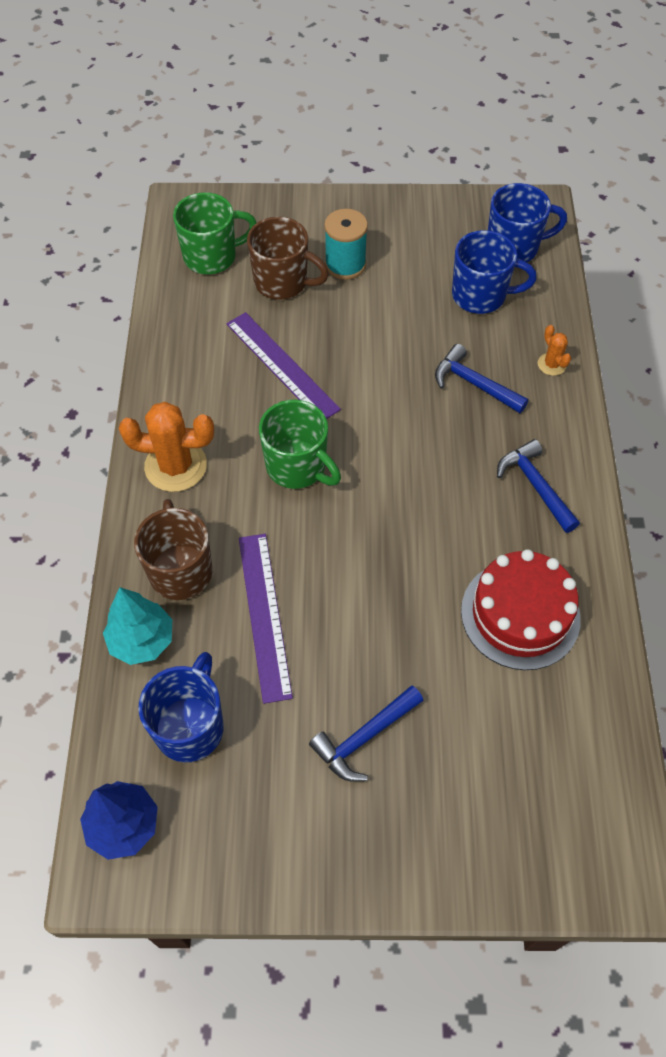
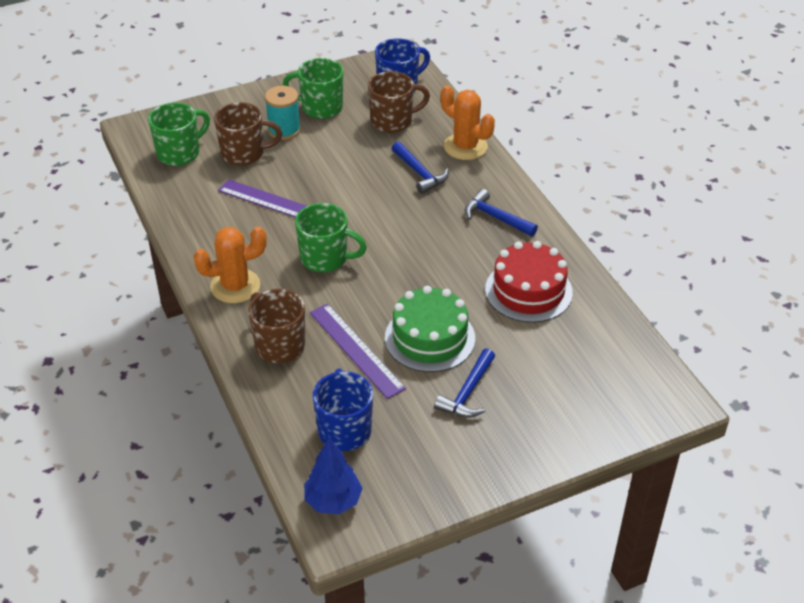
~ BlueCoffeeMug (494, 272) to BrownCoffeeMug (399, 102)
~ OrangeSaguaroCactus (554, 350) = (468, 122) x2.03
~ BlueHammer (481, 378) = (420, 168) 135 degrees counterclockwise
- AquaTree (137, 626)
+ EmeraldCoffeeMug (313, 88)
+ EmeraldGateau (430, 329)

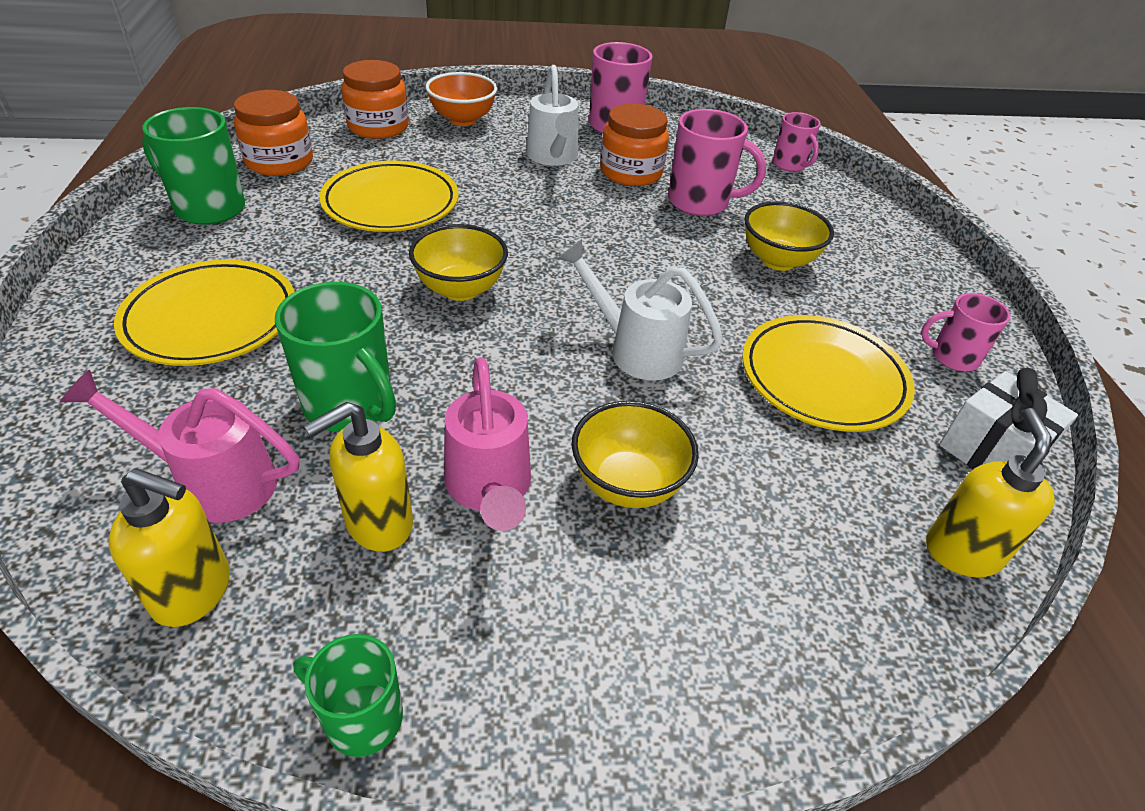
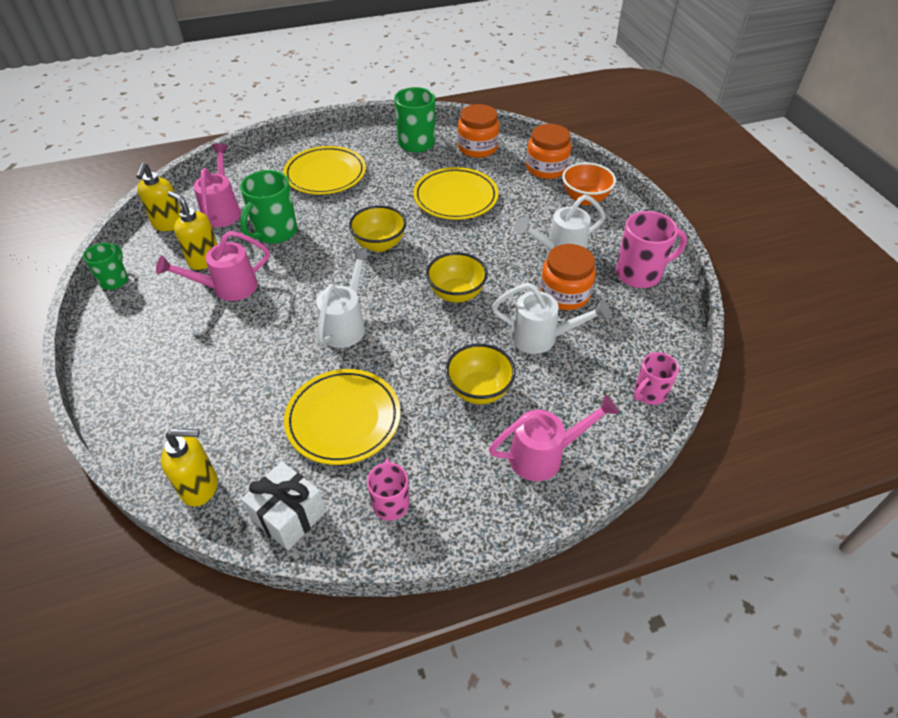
~ PinkCoffeeMug (717, 162) to WhiteSprinklingCan (551, 318)
~ YellowBowl (635, 454) to (457, 277)
+ PinkSprinklingCan (554, 438)

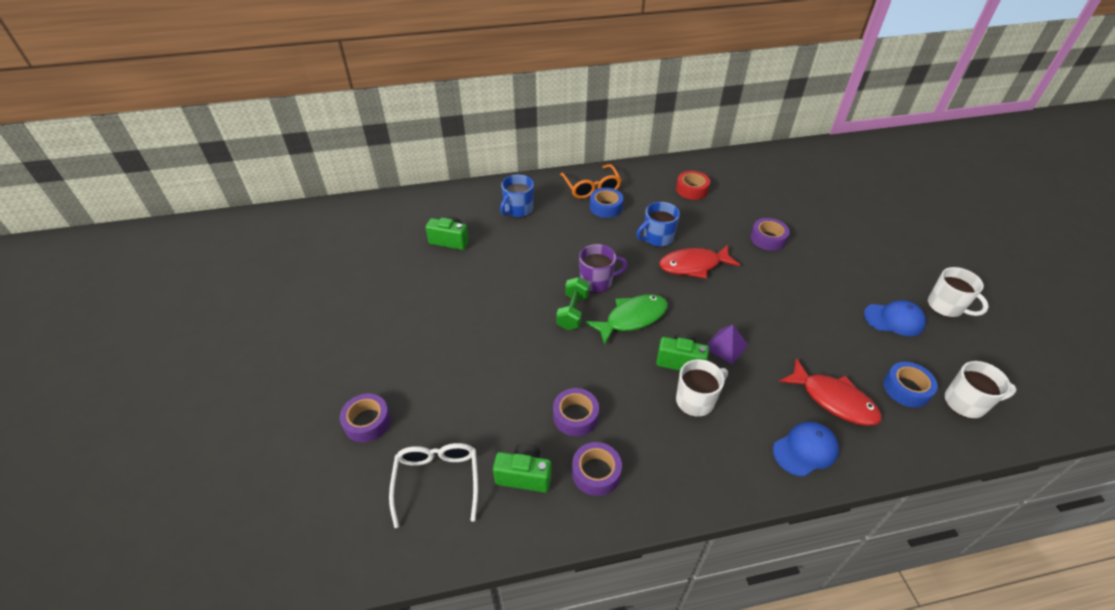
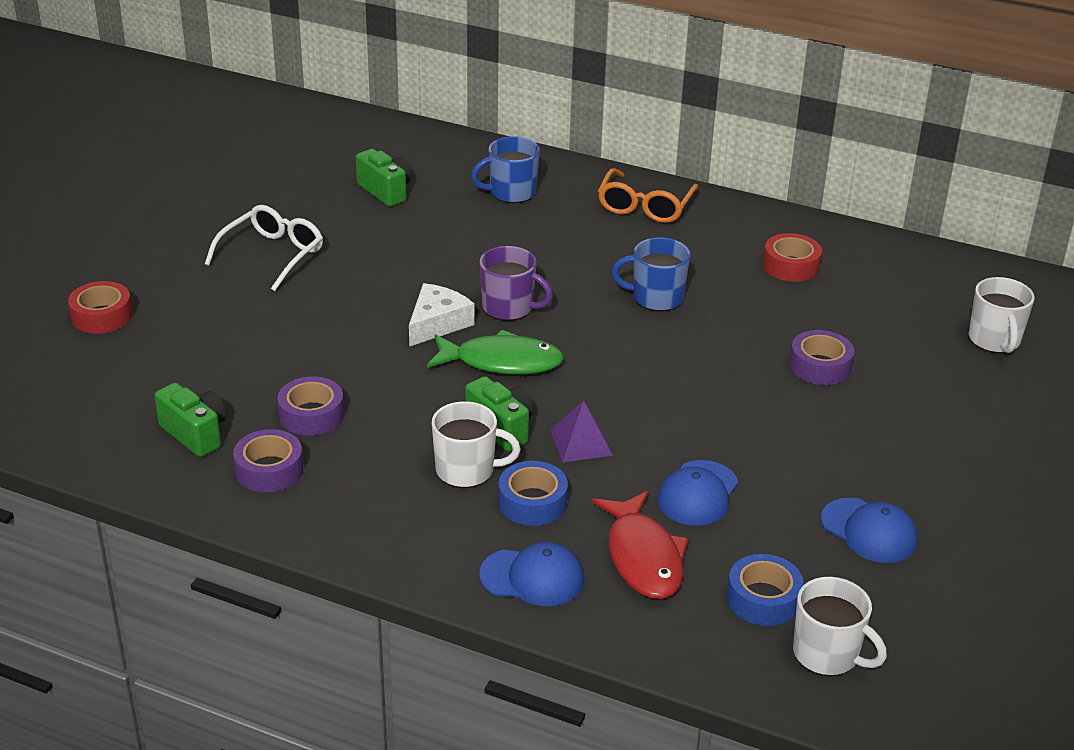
~ BlueStickyTape (606, 203) to (533, 493)
- CrimsonToyFish (699, 262)
~ WhiteCoffeeMug (958, 292) to (1002, 315)
~ EmeraldFreeWeight (572, 303) to WhiteCheese (442, 315)
~ RoyalPurpleStickyTape (365, 418) to CrimsonStickyTape (100, 307)
~ WhiteEyeglasses (433, 485) to (264, 248)
+ BlueBaseballCap (698, 493)

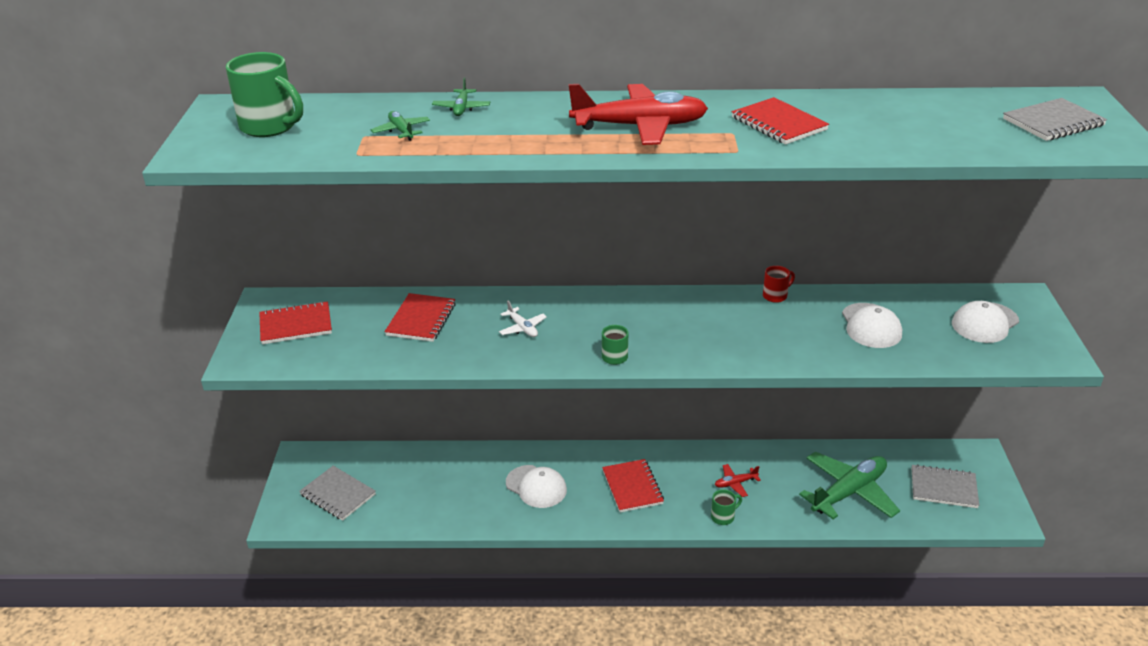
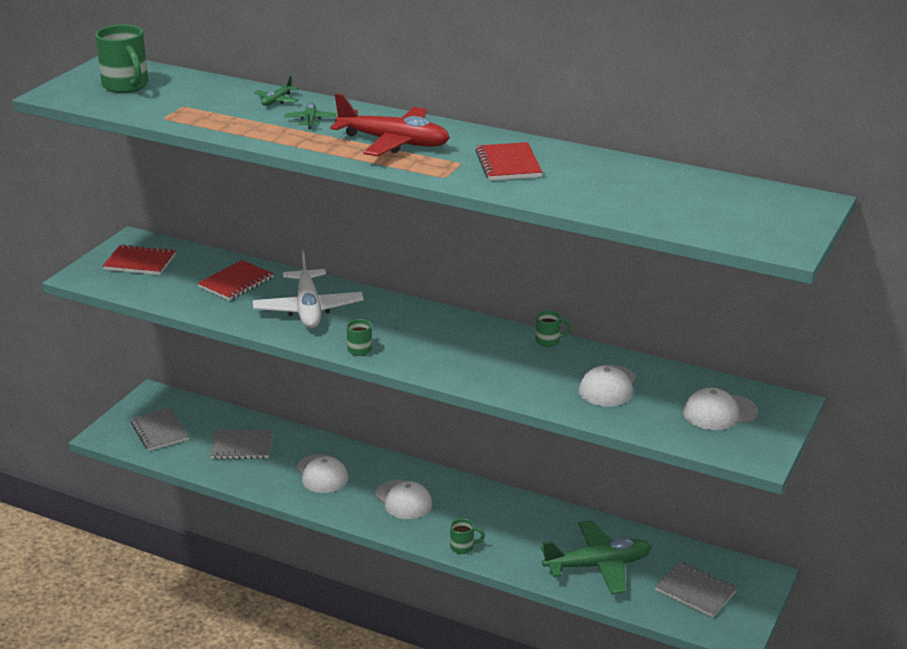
~ AshGreyNotepad (1055, 119) to (241, 444)
~ EmeraldPlane (400, 126) to (310, 116)
~ CrimsonCoffeeMug (779, 284) to EmeraldCoffeeMug (554, 329)
~ WhitePlane (523, 319) = (308, 288) x2.26
~ CrimsonNotepad (633, 486) to WhiteBaseballCap (403, 499)
- CrimsonPlane (738, 480)

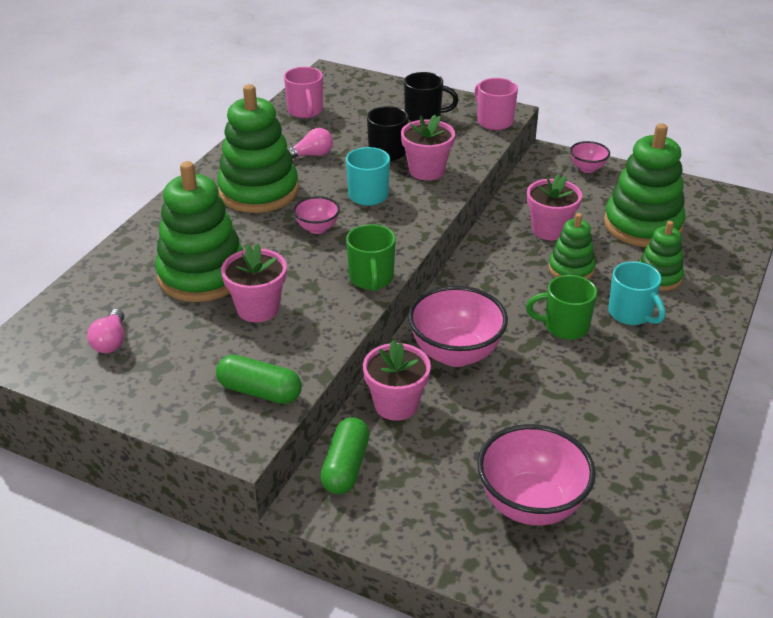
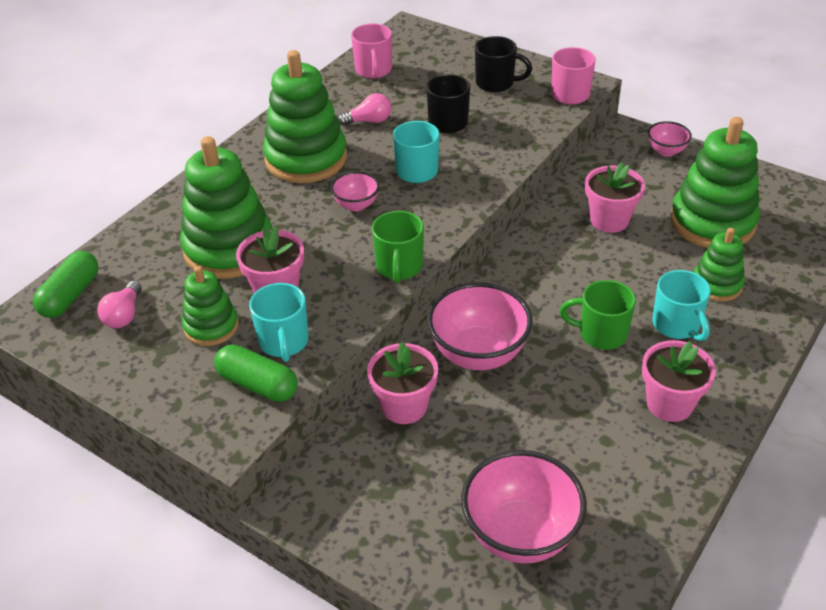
~ PinkFlowerPot (428, 147) to (679, 381)
~ EmeraldStackingRings (571, 246) to (210, 306)
~ EmeraldPillShape (345, 455) to (66, 284)
+ AquaCoffeeMug (279, 322)

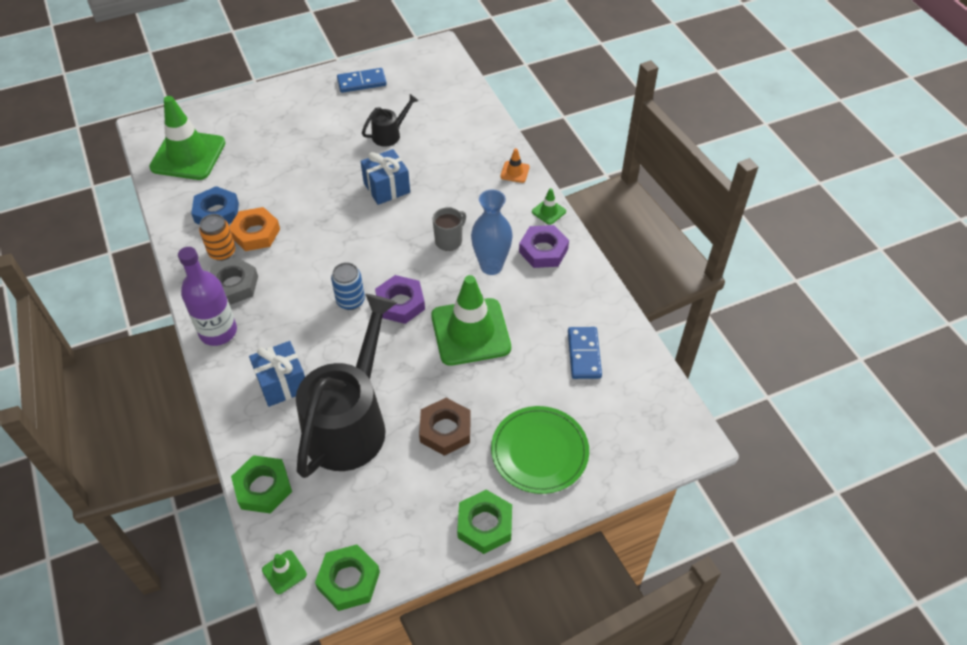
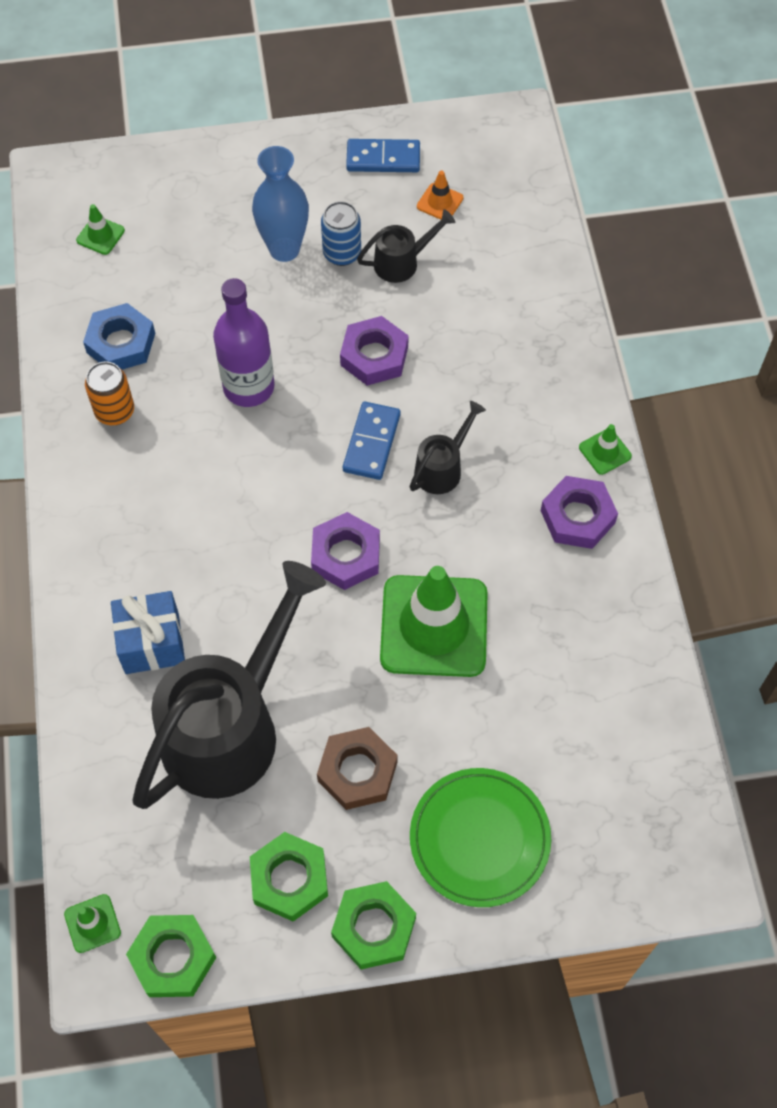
~ EmeraldRoadCone (187, 138) = (100, 229) x0.42
~ OrangeRoadCone (515, 165) to (440, 195)
~ BlueGift (385, 177) to RoyalPurpleHexNut (374, 351)
~ BlueFlowerVase (492, 232) to (280, 204)
- OrangeHexNut (254, 229)
~ AshGreyCoffeeMug (449, 229) to BlackSprinklingCan (447, 447)
~ RoyalPurpleFlask (207, 296) to (244, 342)
- AshGreyHexNut (234, 281)
~ BlueSodaCan (348, 286) to (341, 233)
~ BlueDominoTile (585, 353) to (372, 441)
~ EmeraldHexNut (261, 484) to (289, 877)

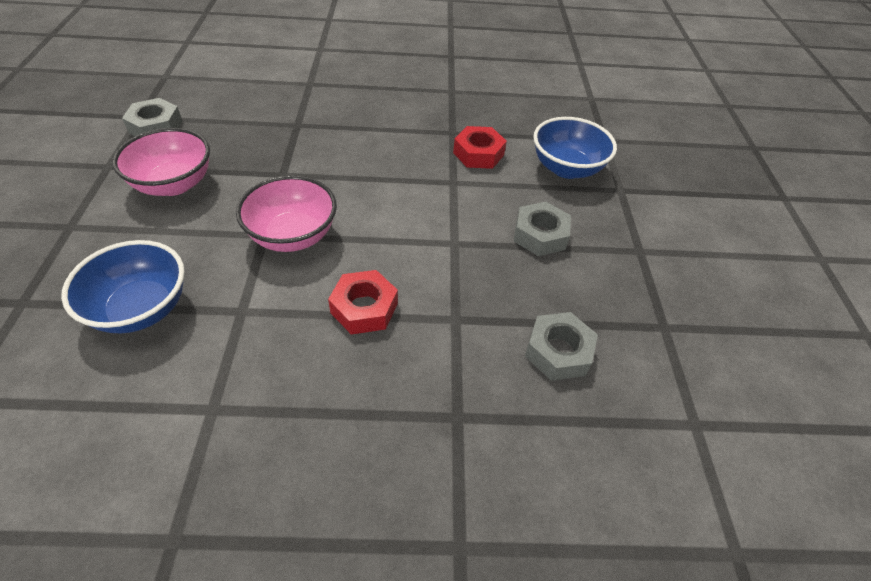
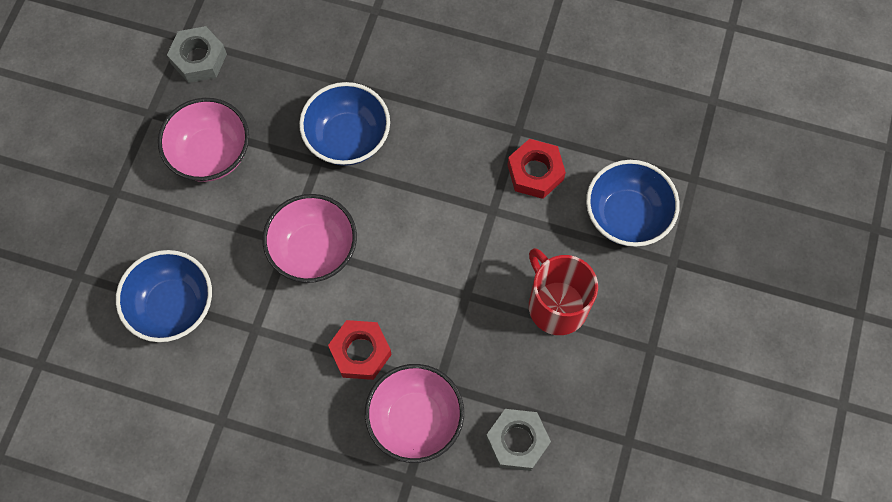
~ AshGreyHexNut (542, 229) to CrimsonCoffeeMug (563, 291)
+ BlueBowl (344, 124)
+ PinkBowl (414, 413)

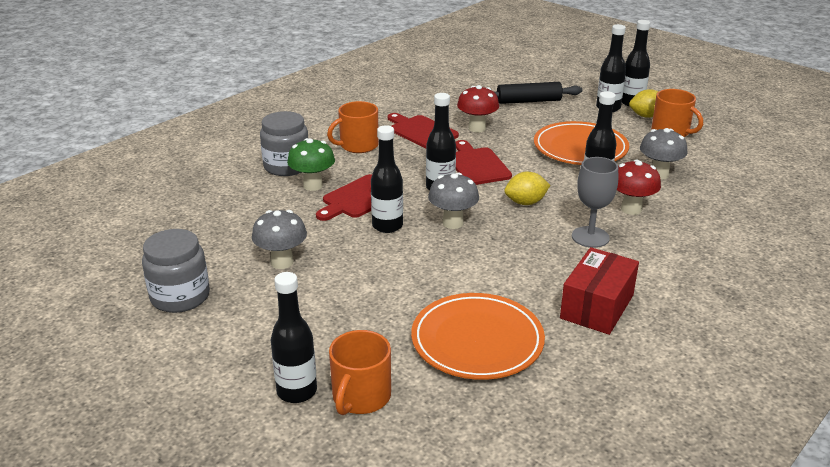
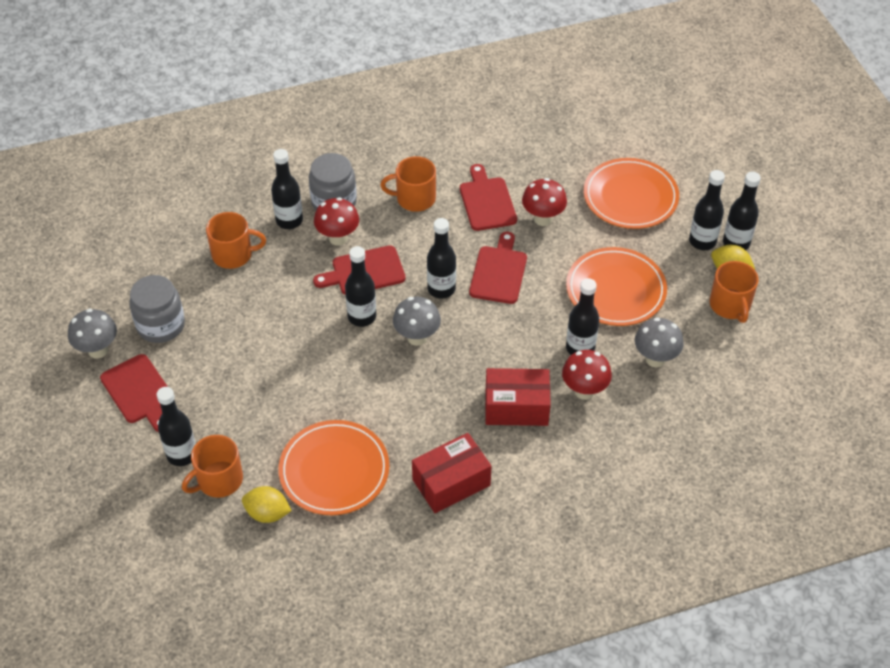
~ BlackRollingPin (538, 93) to OrangeFlatDish (631, 193)
~ EmeraldToadstool (311, 164) to CrimsonToadstool (336, 221)
~ AshGreyGoblet (595, 202) to CrimsonParcel (518, 397)
~ YellowCitrusFruit (527, 188) to (267, 504)
~ AshGreyToadstool (279, 239) to (92, 334)
+ BlackFlask (287, 189)
+ OrangeCoffeeMug (236, 240)
+ CrimsonChoppingBoard (134, 393)

